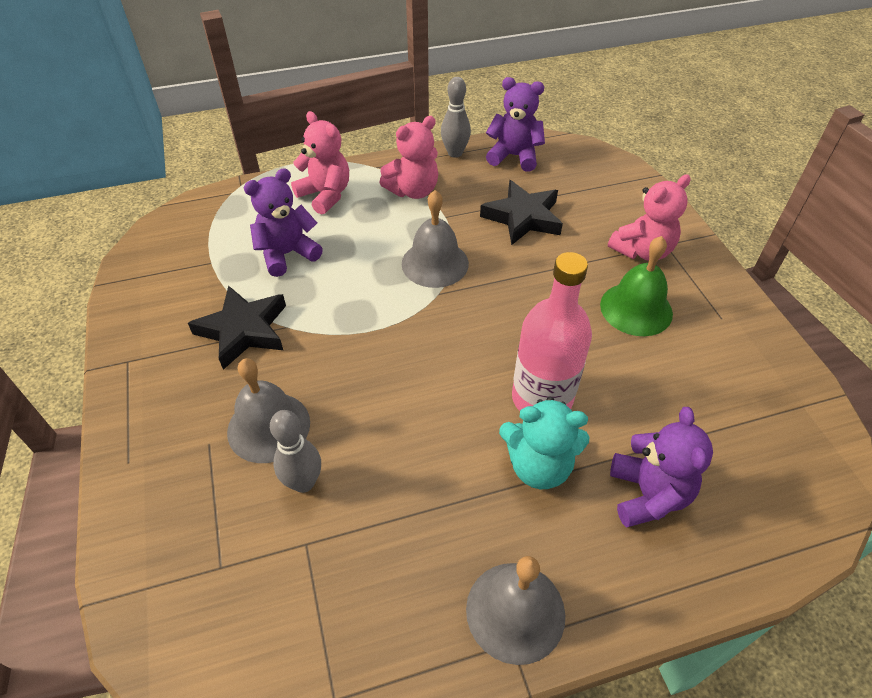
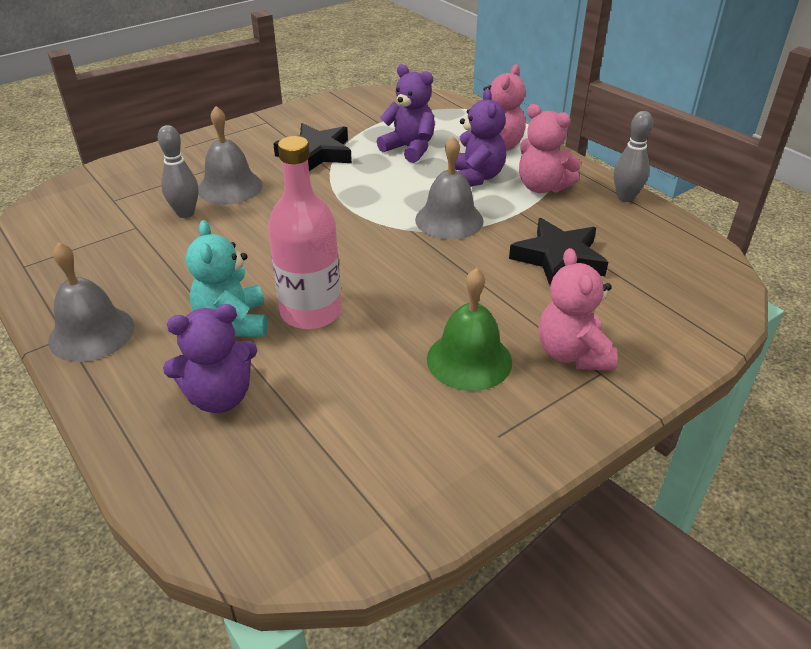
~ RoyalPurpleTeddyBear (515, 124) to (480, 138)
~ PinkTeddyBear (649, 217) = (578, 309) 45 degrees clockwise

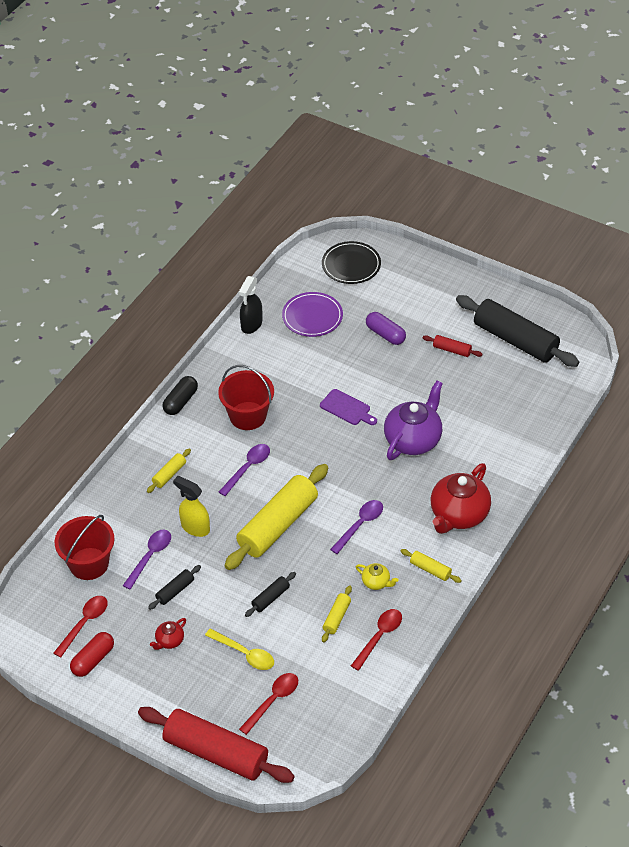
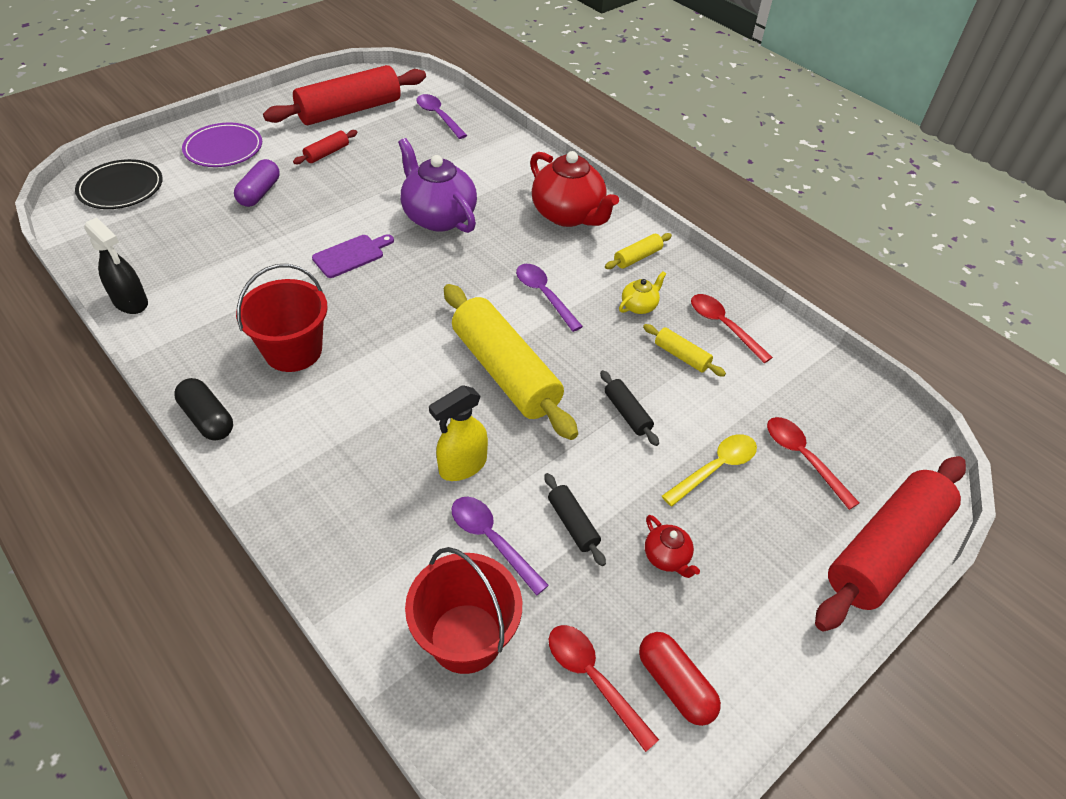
~ RoyalPurpleFlatDish (312, 314) to (222, 145)
~ BlackRollingPin (517, 331) to CrimsonRollingPin (344, 95)
~ RoyalPurplePillShape (386, 328) = (257, 183) 45 degrees counterclockwise
~ RoyalPurpleSpoon (244, 470) to (441, 116)
- YellowRollingPin (169, 471)

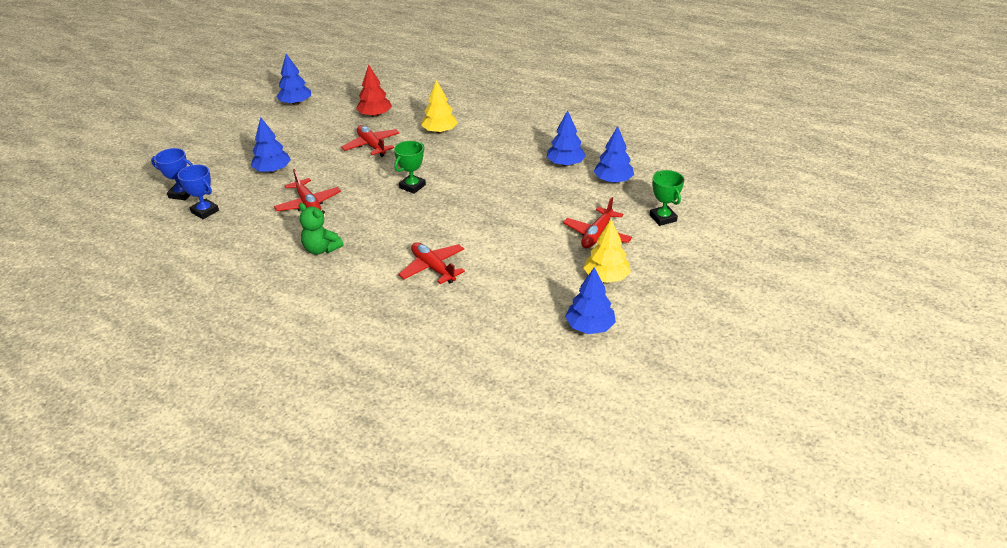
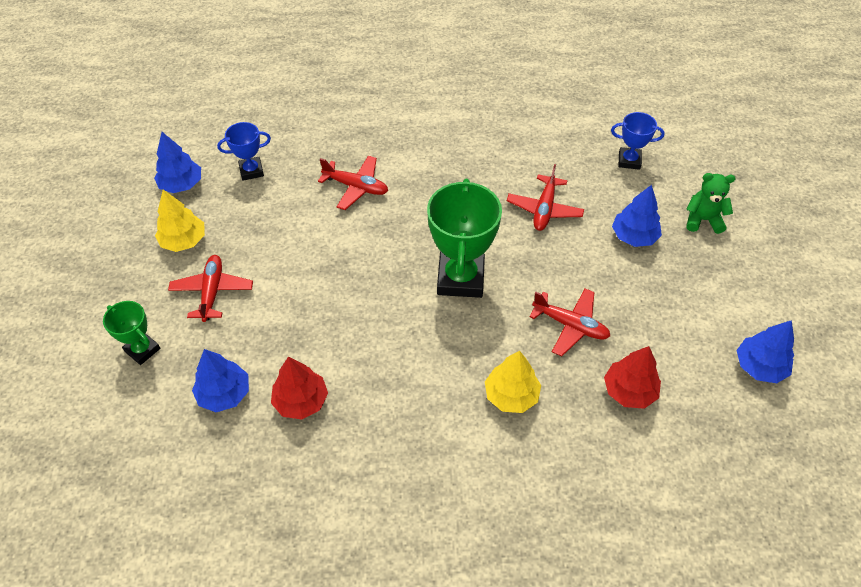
~ BlueTree (566, 138) to CrimsonTree (299, 388)
~ EmeraldPrizeCup (410, 167) = (464, 238) x1.87
~ BluePrizeCup (172, 174) to (244, 151)
~ CrimsonPlane (307, 190) = (545, 197) 105 degrees counterclockwise
~ EmeraldTeddyBear (321, 229) to (710, 203)

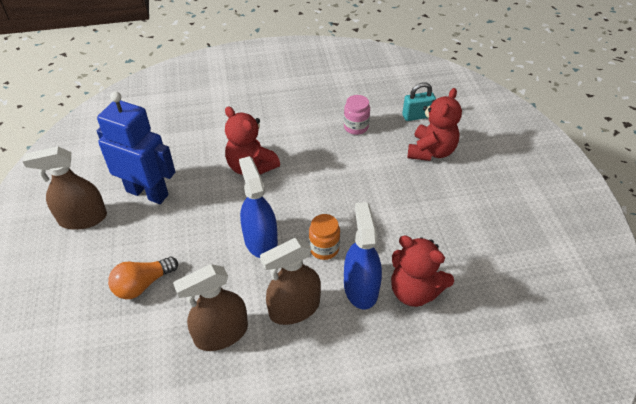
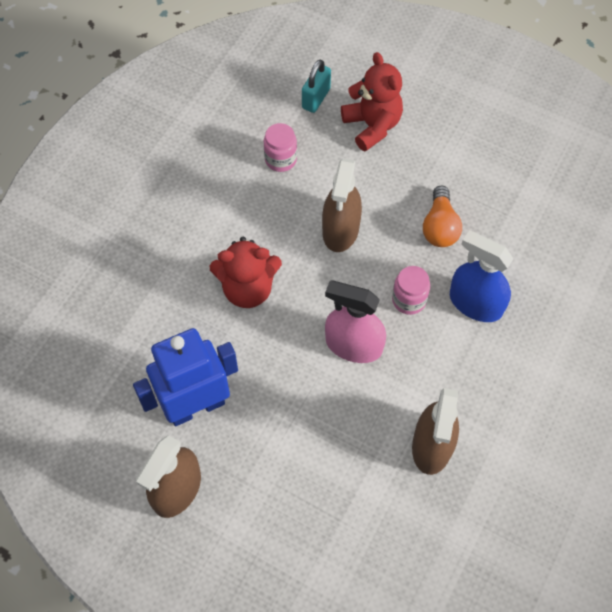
~ BlueSprayer (258, 207) to PinkSprayer (355, 321)
~ OrangeJar (324, 237) to PinkJar (411, 290)
- CrimsonTeddyBear (422, 271)
~ BrownSprayer (290, 281) to (342, 205)
~ OrangeLightBulb (143, 278) to (442, 216)

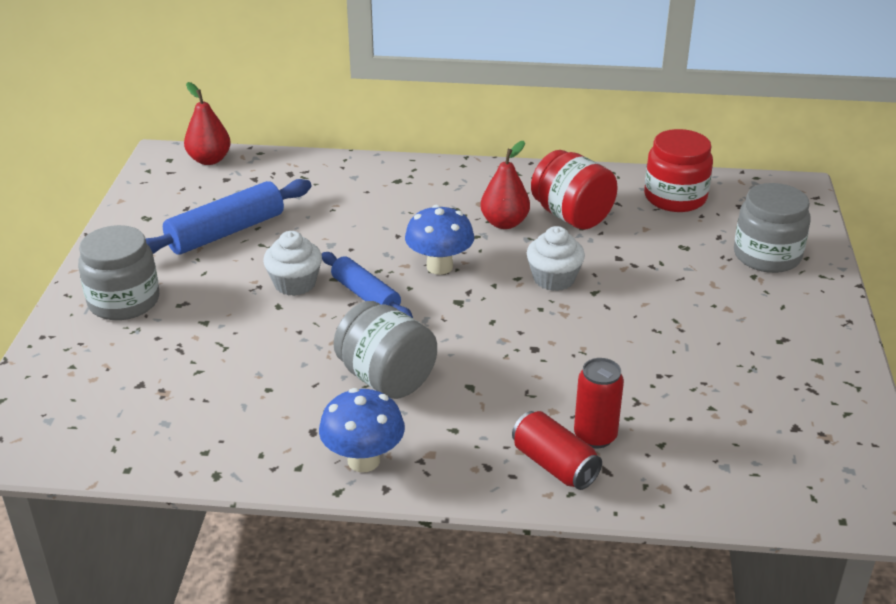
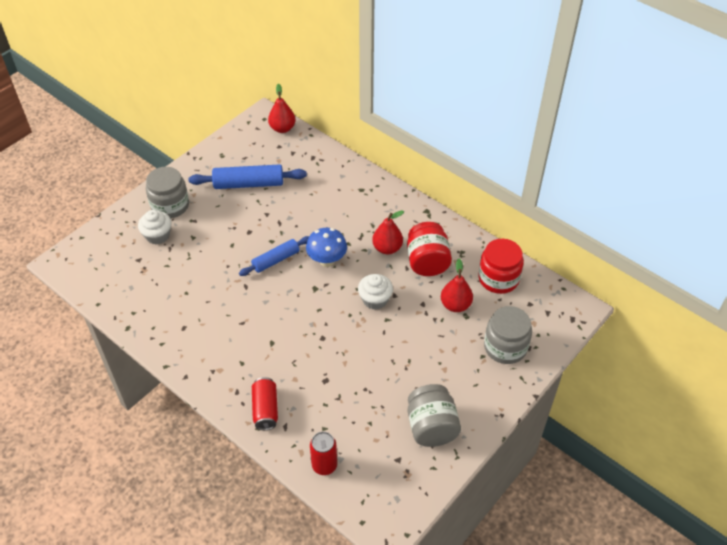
~ WhiteMuffin (292, 263) to (154, 227)
~ BlueRollingPin (367, 285) = (274, 256) 60 degrees clockwise
~ AshGreyJar (385, 350) to (434, 415)
~ CrimsonSodaCan (599, 403) to (323, 453)
- BlueToadstool (362, 430)
+ CrimsonToyPear (457, 285)

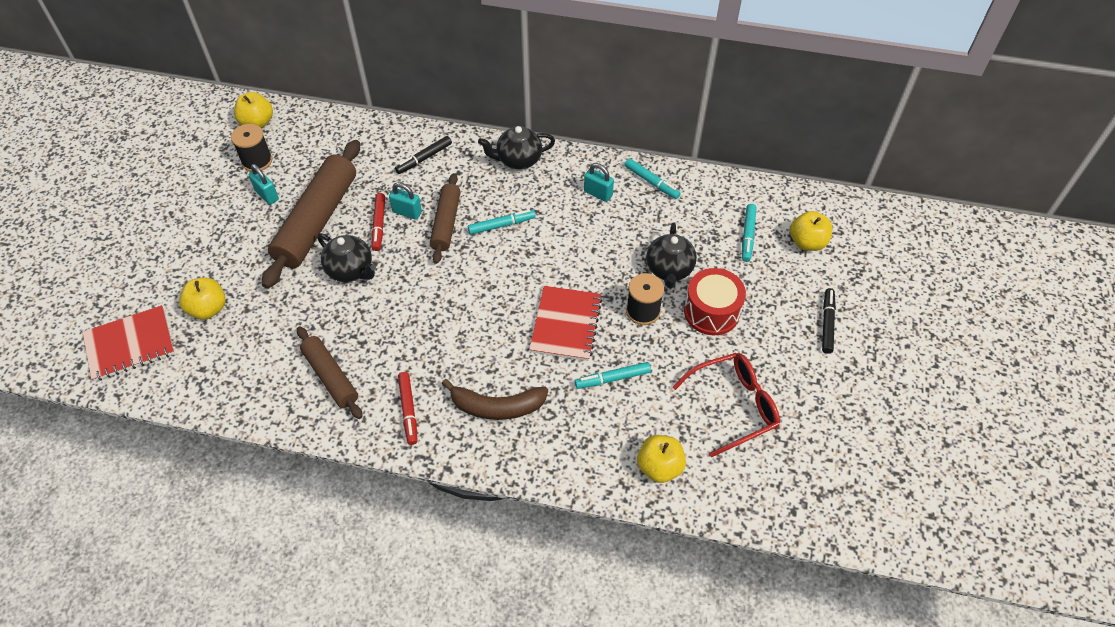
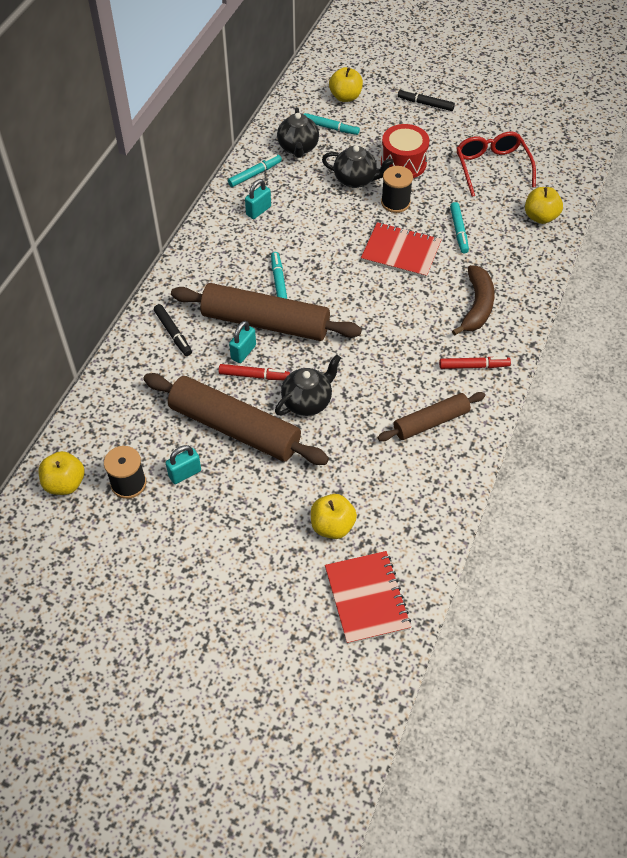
~ BlackChinaTeapot (516, 147) to (298, 132)
~ BrownRollingPin (445, 218) = (266, 312) x1.72

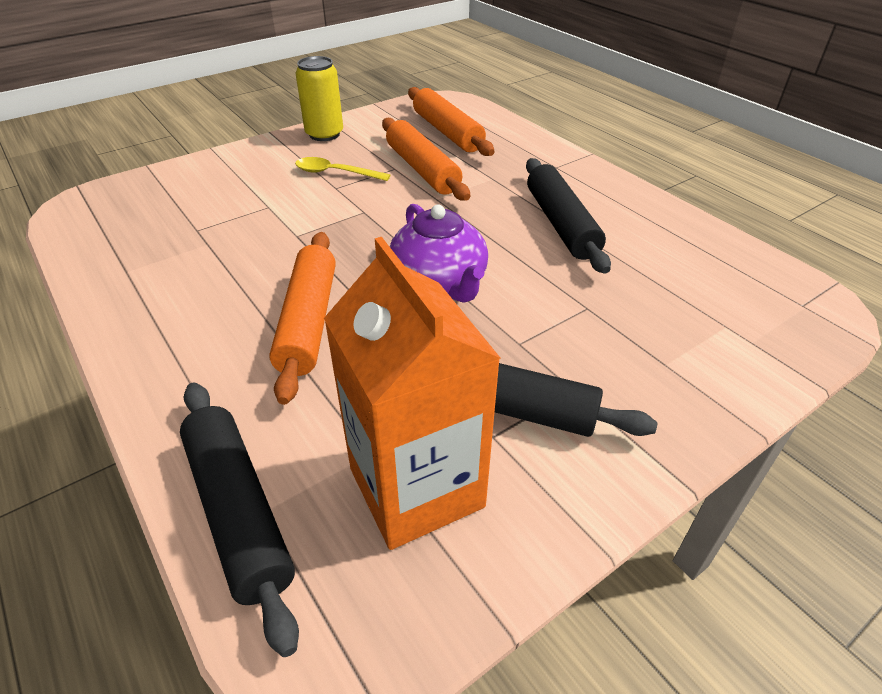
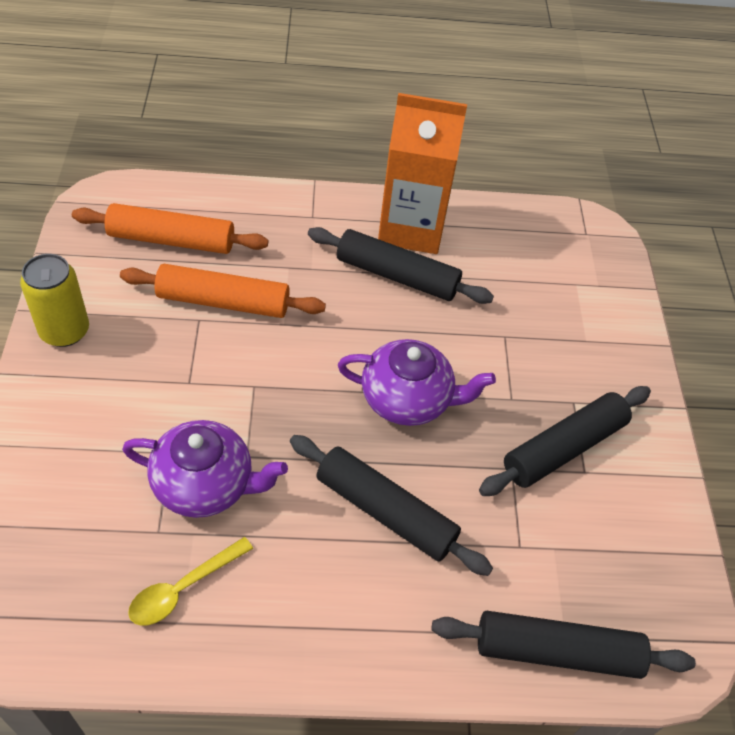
~ YellowSpoon (342, 169) to (190, 581)
~ OrangeRollingPin (302, 318) to BlackRollingPin (391, 505)
~ OrangeCarton (412, 393) to (422, 173)
+ RoyalPurpleChinaTeapot (205, 469)

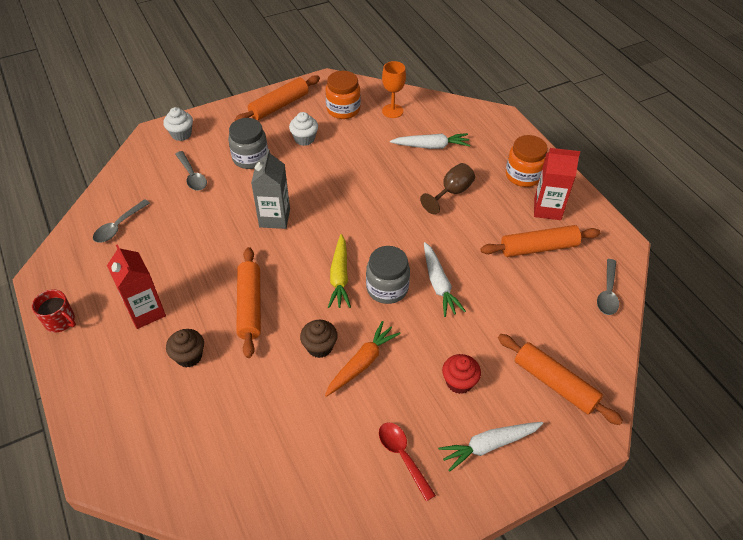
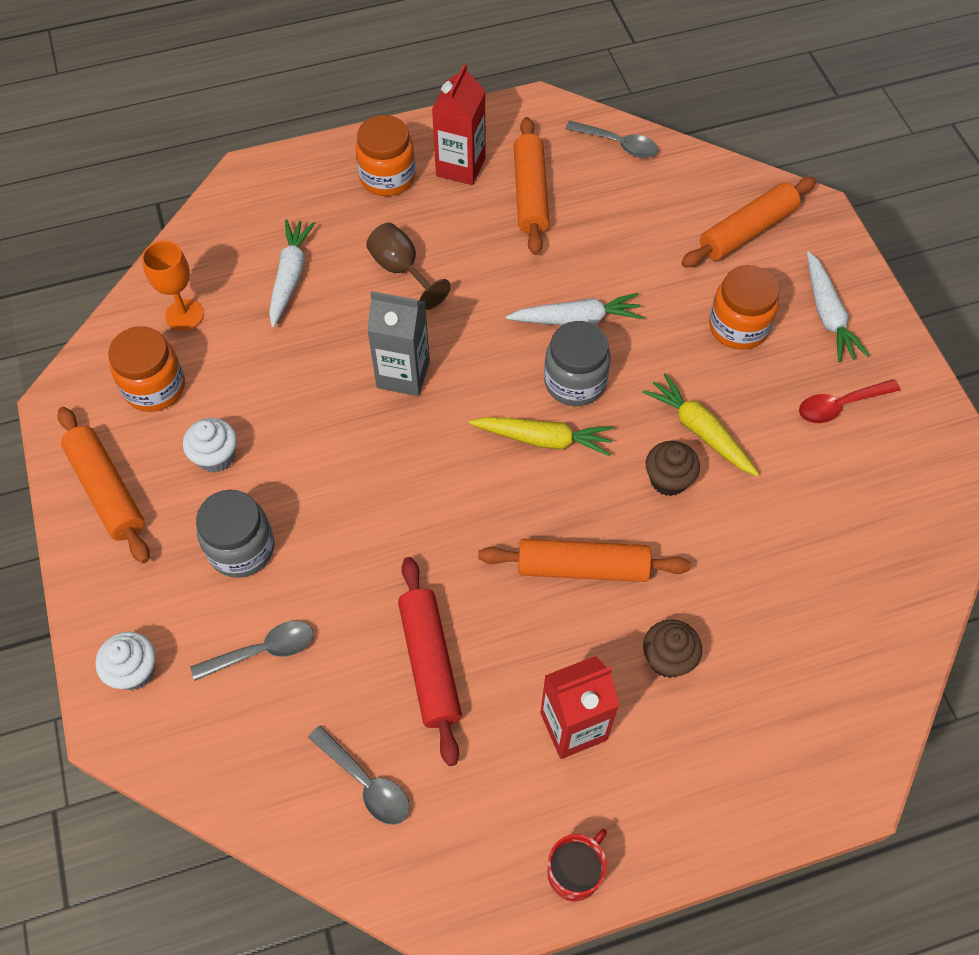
~ AshGreyCarton (270, 189) to (398, 343)
~ OrangeToyCarrot (363, 359) to YellowToyCarrot (700, 424)
~ CrimsonMuffin (461, 374) to OrangeJar (744, 307)
+ CrimsonRollingPin (430, 661)

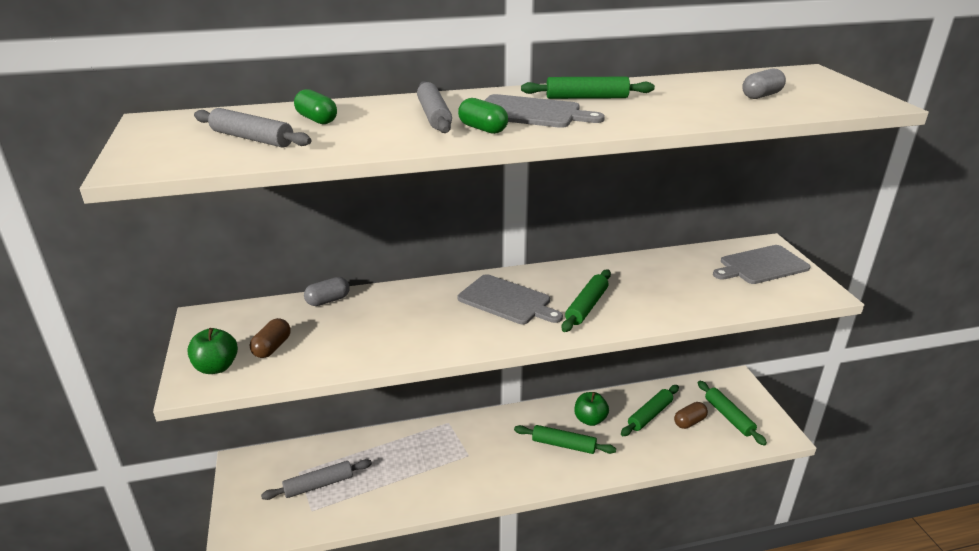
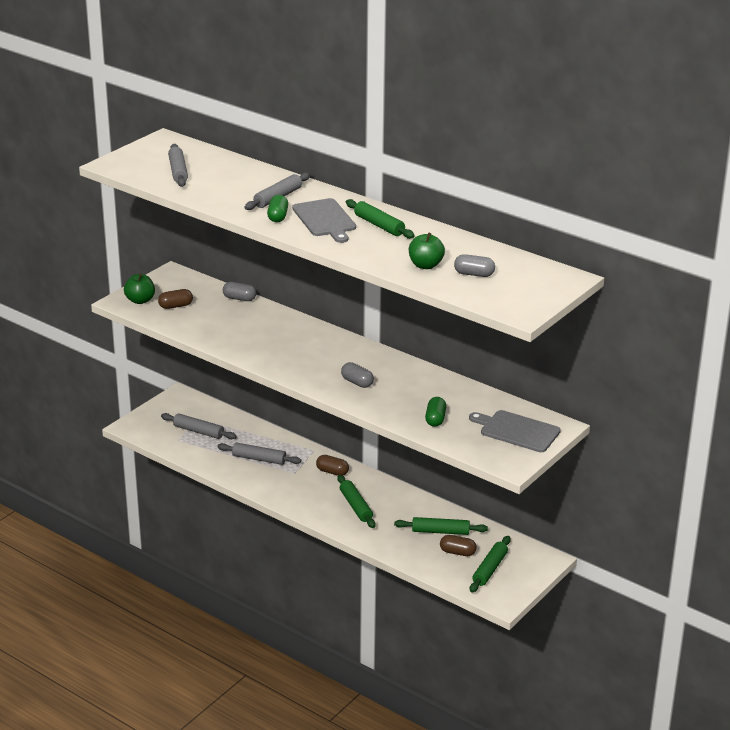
~ EmeraldPillShape (315, 106) to (435, 412)
~ EmeraldRollingPin (586, 300) to AshGreyPillShape (357, 375)
- AshGreyChoppingBoard (510, 299)
~ EmeraldToyApple (591, 409) to (427, 251)
+ AshGreyRollingPin (259, 453)
+ BrownPillShape (332, 465)

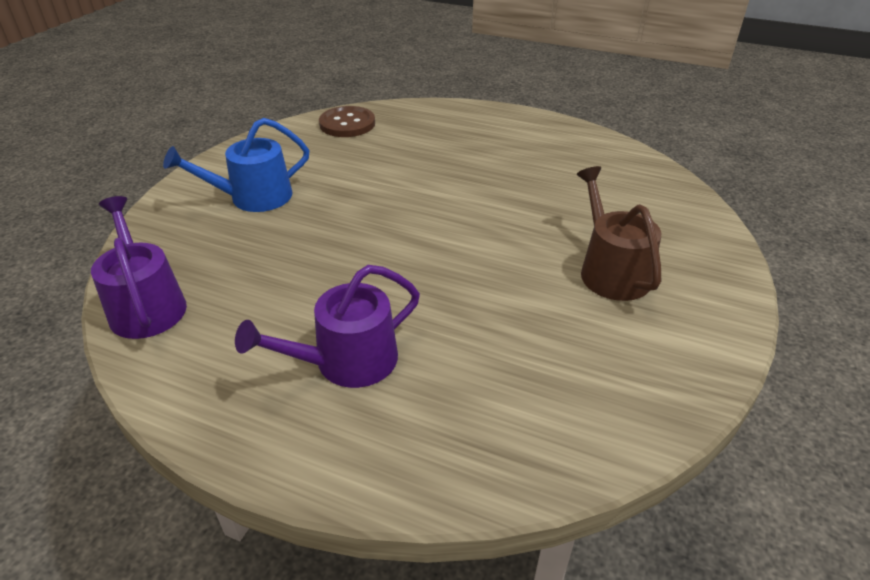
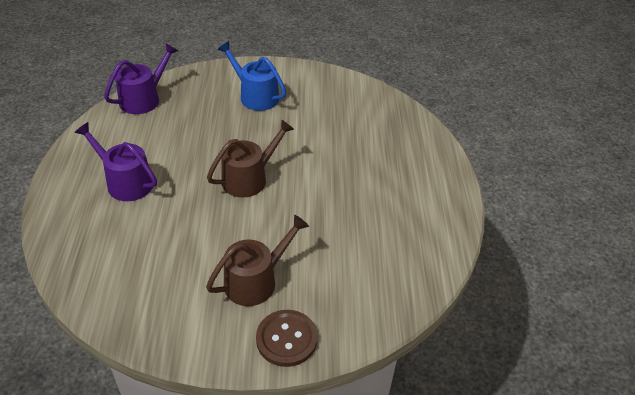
~ BrownButton (347, 121) to (287, 338)
+ BrownSprinklingCan (250, 158)

